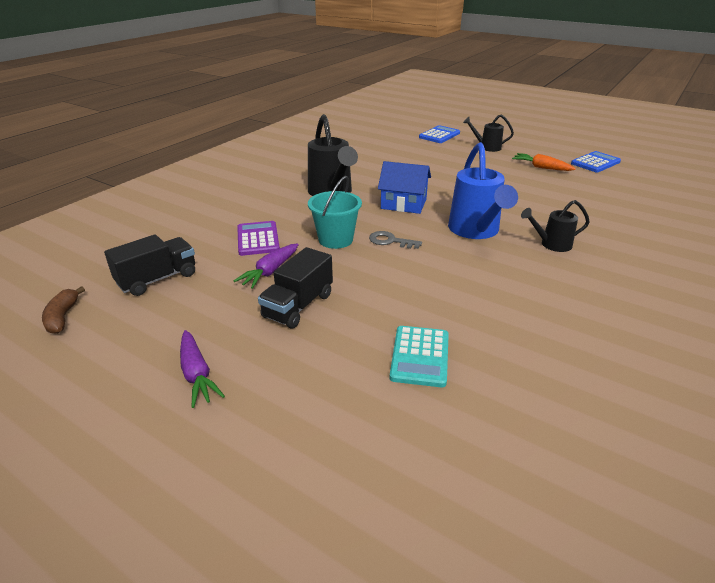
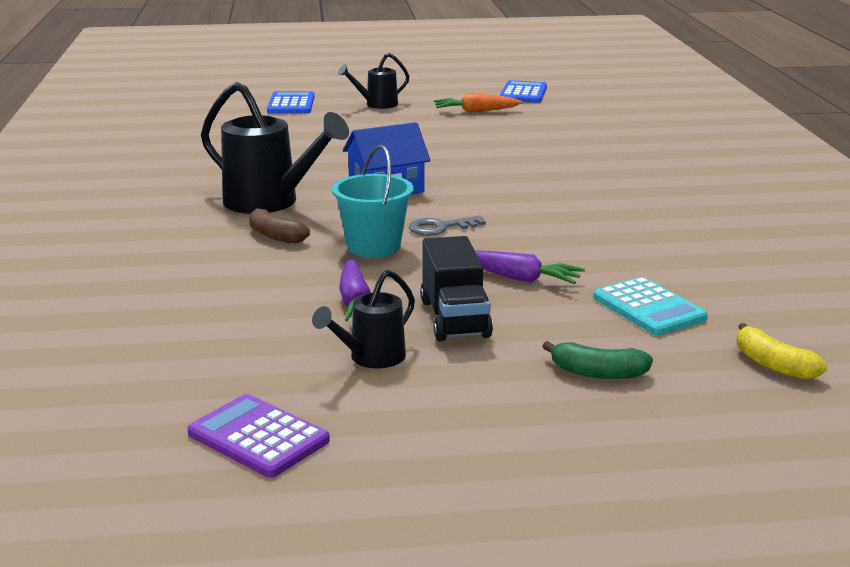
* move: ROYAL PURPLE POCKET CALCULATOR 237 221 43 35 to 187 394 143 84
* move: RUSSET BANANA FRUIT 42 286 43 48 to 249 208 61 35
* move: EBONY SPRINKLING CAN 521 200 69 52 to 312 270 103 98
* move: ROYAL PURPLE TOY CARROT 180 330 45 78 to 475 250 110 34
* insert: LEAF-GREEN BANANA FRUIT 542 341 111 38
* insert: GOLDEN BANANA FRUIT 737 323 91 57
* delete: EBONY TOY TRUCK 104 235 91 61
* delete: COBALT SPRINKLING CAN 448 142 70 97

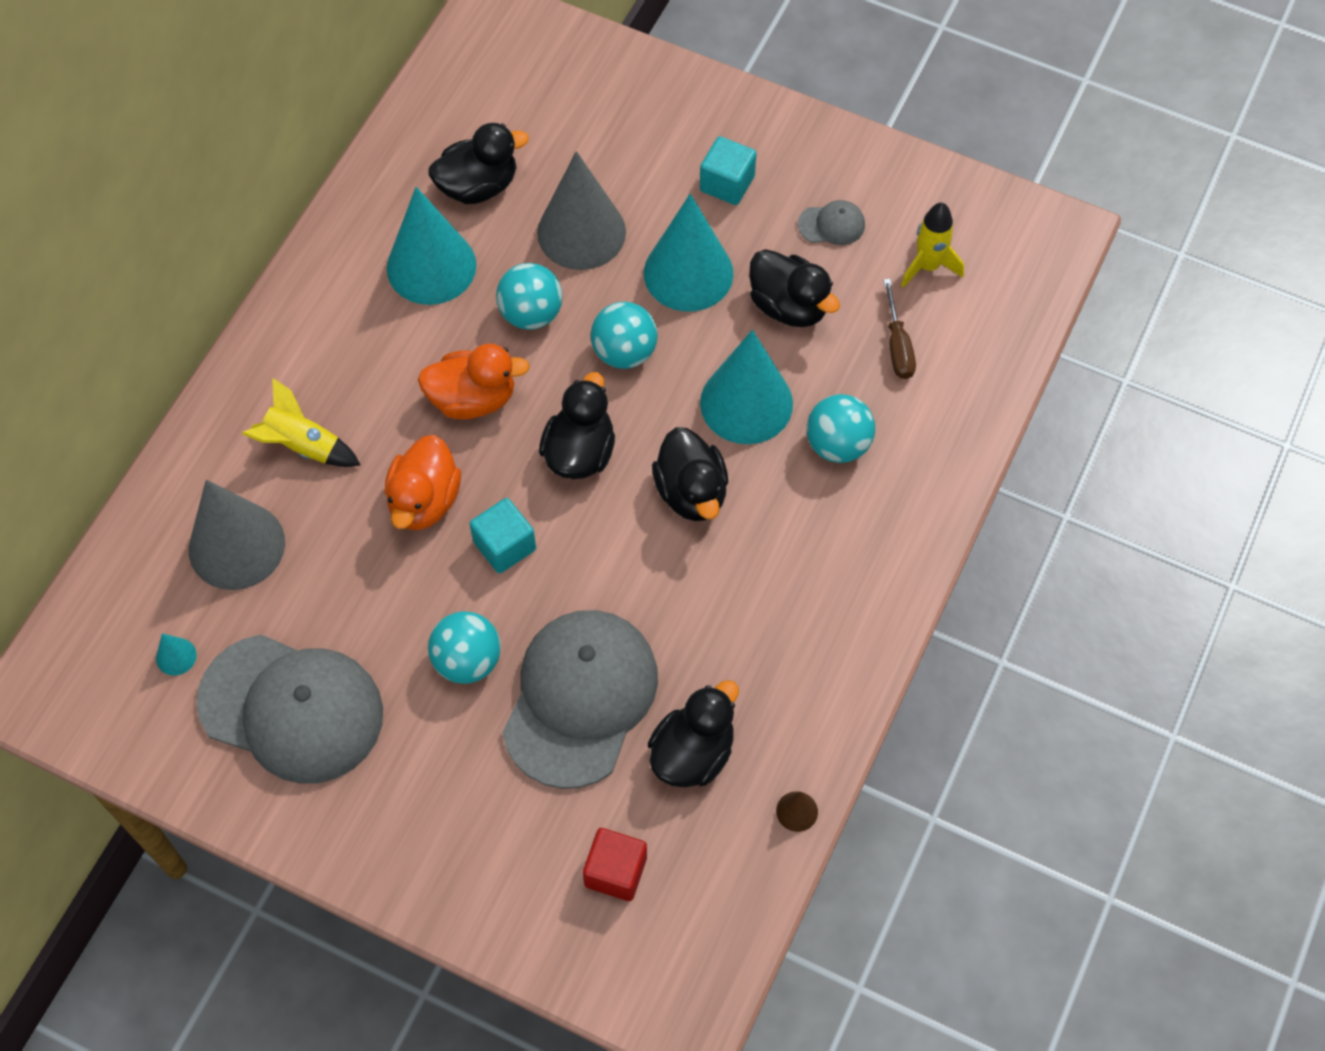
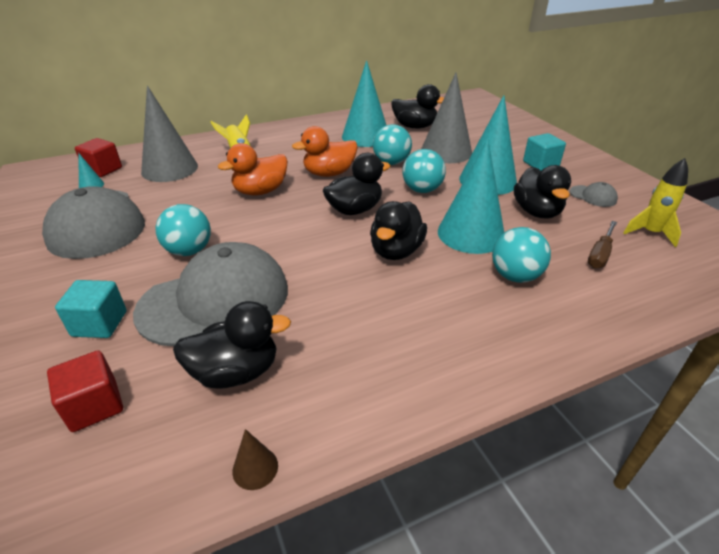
* move: AQUA SOLID CUBE 470 498 66 75 to 55 280 72 58
* insert: RED SOLID CUBE 75 138 47 39
* rotate: ORANGE RUBBER DUCK 418 344 112 75 = 292 126 66 51 120 degrees clockwise

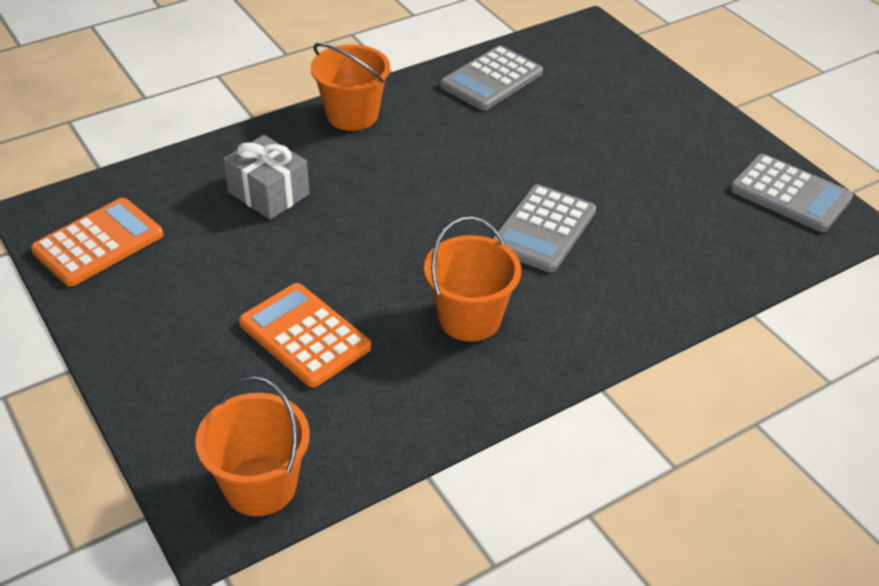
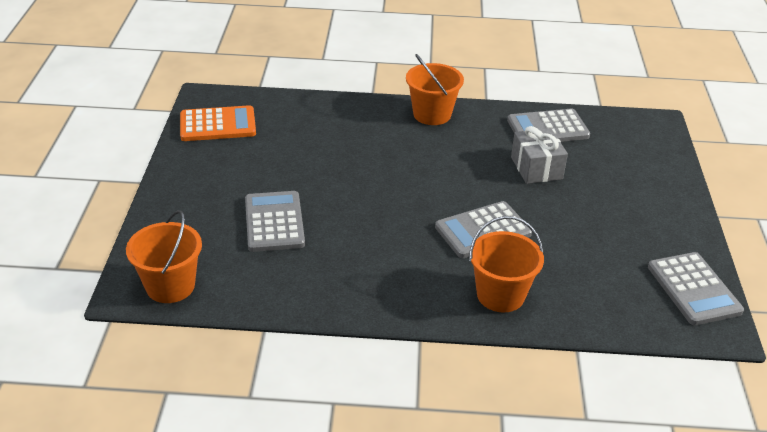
* recolor: ORANGE POCKET CALCULATOR 239 283 132 104 to ASH-GREY POCKET CALCULATOR 245 191 60 61
* move: ORANGE SAND BUCKET 424 216 97 125 to 469 216 75 96
* move: ASH-GREY PRESENT 223 135 87 85 to 511 126 57 58

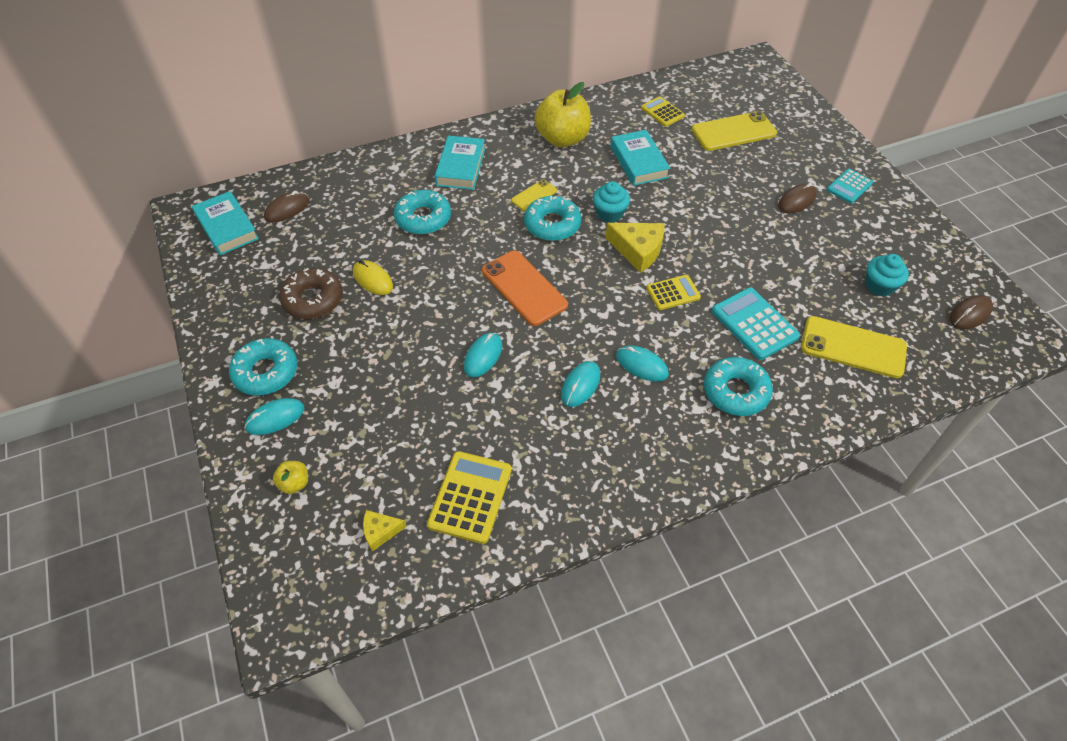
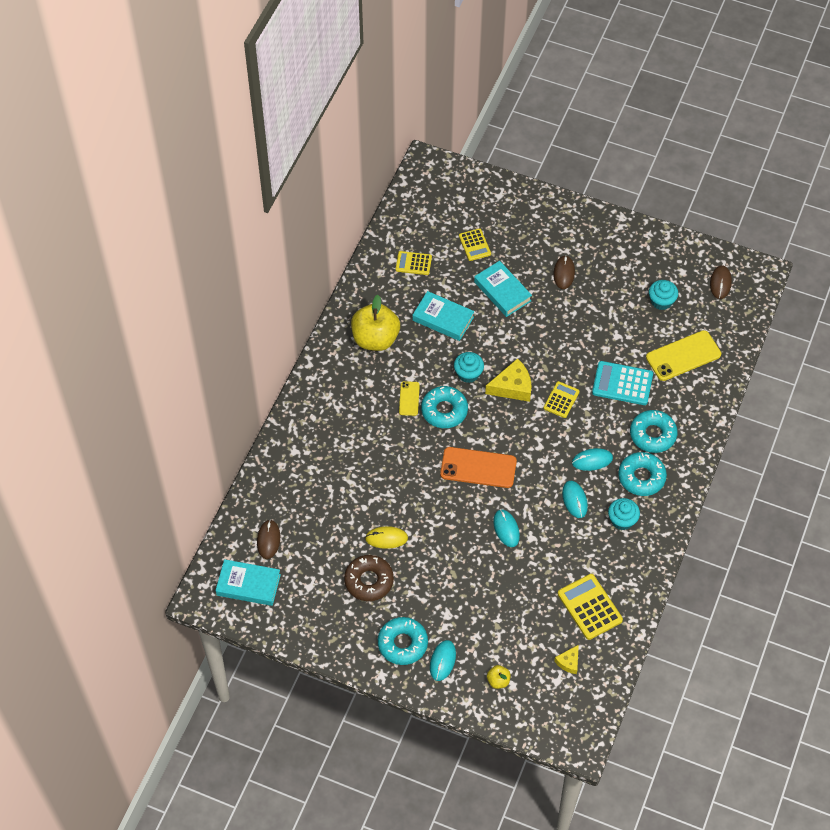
* replace: GOLDEN MOBILE PHONE 691 111 86 40 to GOLDEN POCKET CALCULATOR 459 228 32 33
* move: AQUA HARDCOVER 435 136 50 54 to 474 261 58 56
* insert: AQUA FAIRY CAKE 608 498 32 32
* move: AQUA GLAZED DONUT 394 190 57 44 to 618 452 49 44
* delete: AQUA POCKET CALCULATOR 827 169 46 35

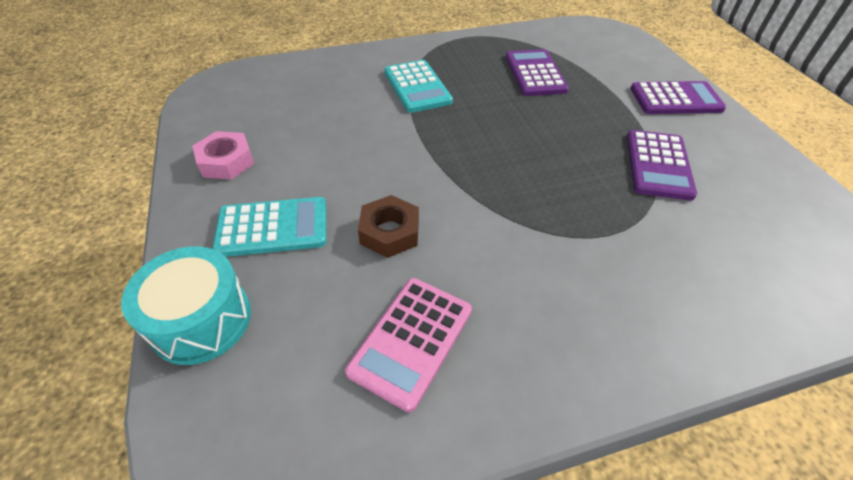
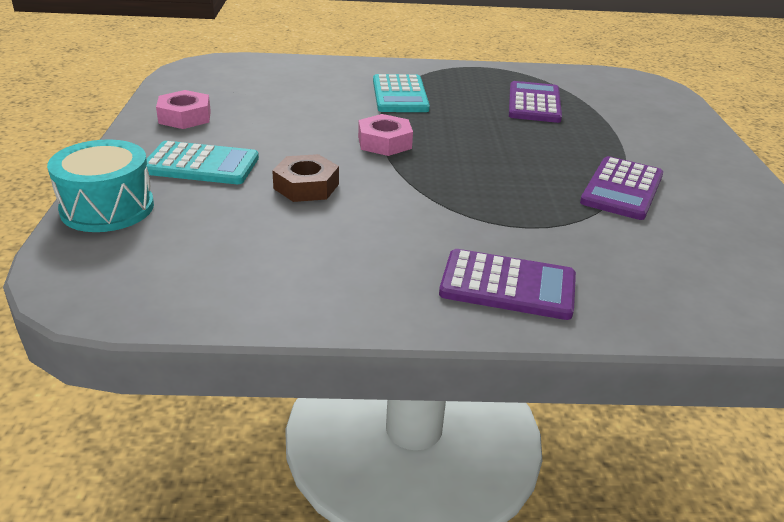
* insert: ROSY HEX NUT 358 114 55 42
* move: ROYAL PURPLE POCKET CALCULATOR 630 81 96 33 to 439 249 137 71
* delete: ROSY POCKET CALCULATOR 345 278 127 134

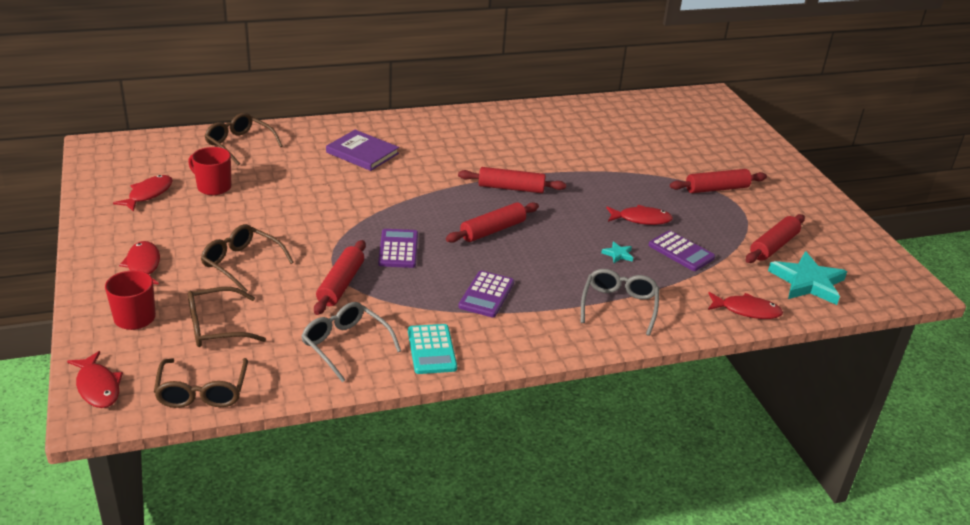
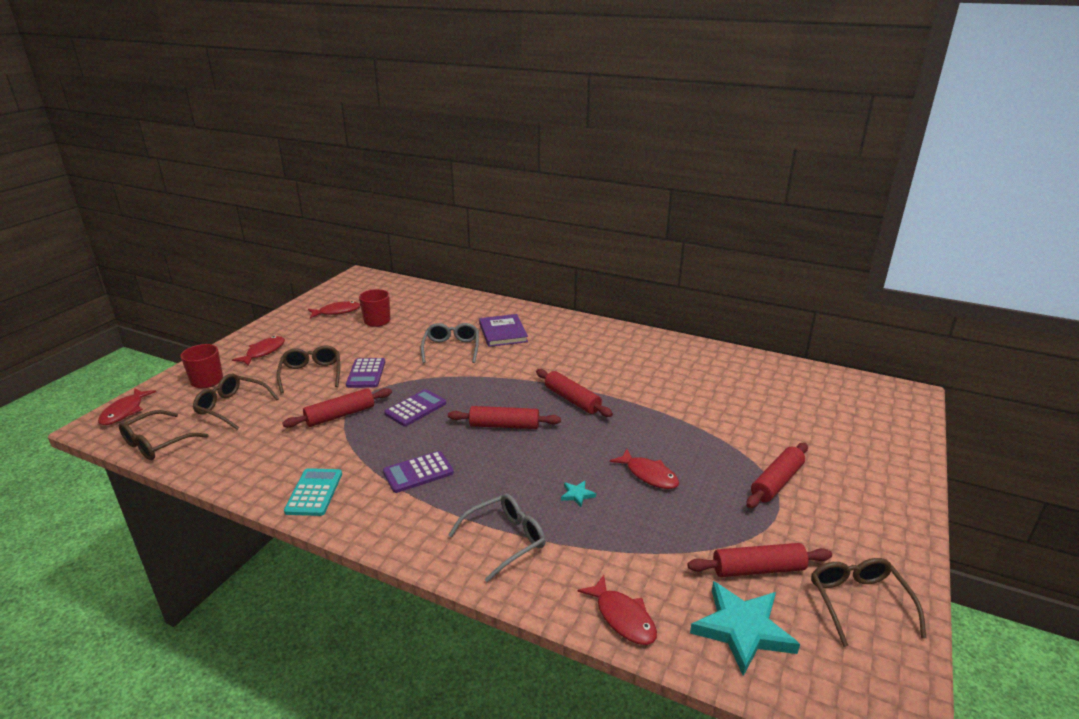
* rotate: AQUA POCKET CALCULATOR 408 324 49 50 = 284 468 58 48 150 degrees clockwise
* move: ROYAL PURPLE POCKET CALCULATOR 648 230 67 41 to 346 358 39 30
* move: ASH-GREY SPECTACLES 301 302 100 80 to 421 323 58 41
* rotate: RED ROLLING PIN 670 169 97 24 = 746 443 62 65 75 degrees counterclockwise
* move: RUSSET SPECTACLES 205 113 78 52 to 811 558 115 89

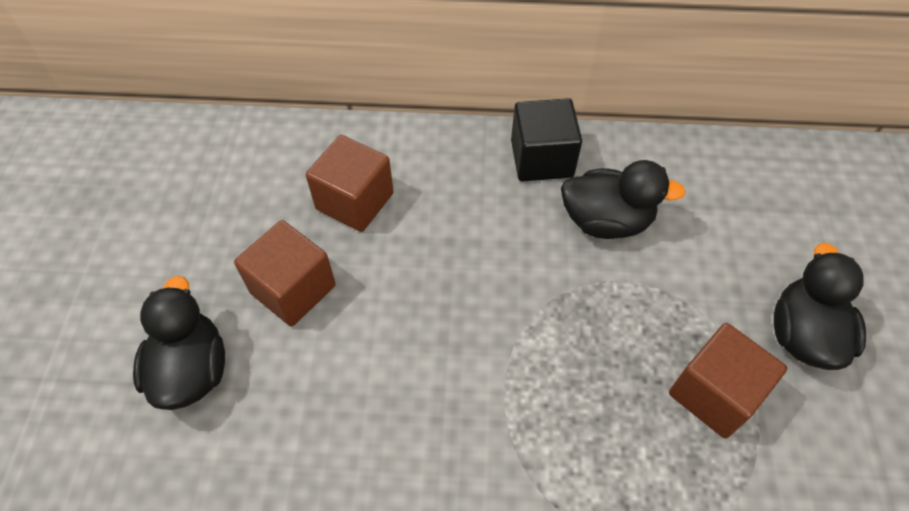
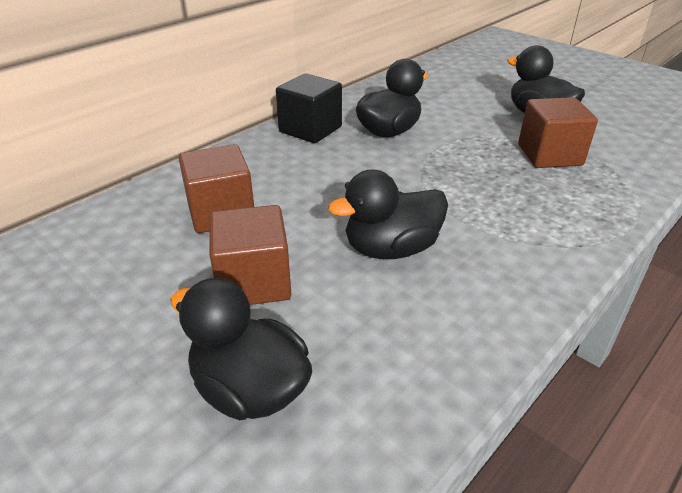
* insert: EBONY RUBBER DUCK 328 169 120 90

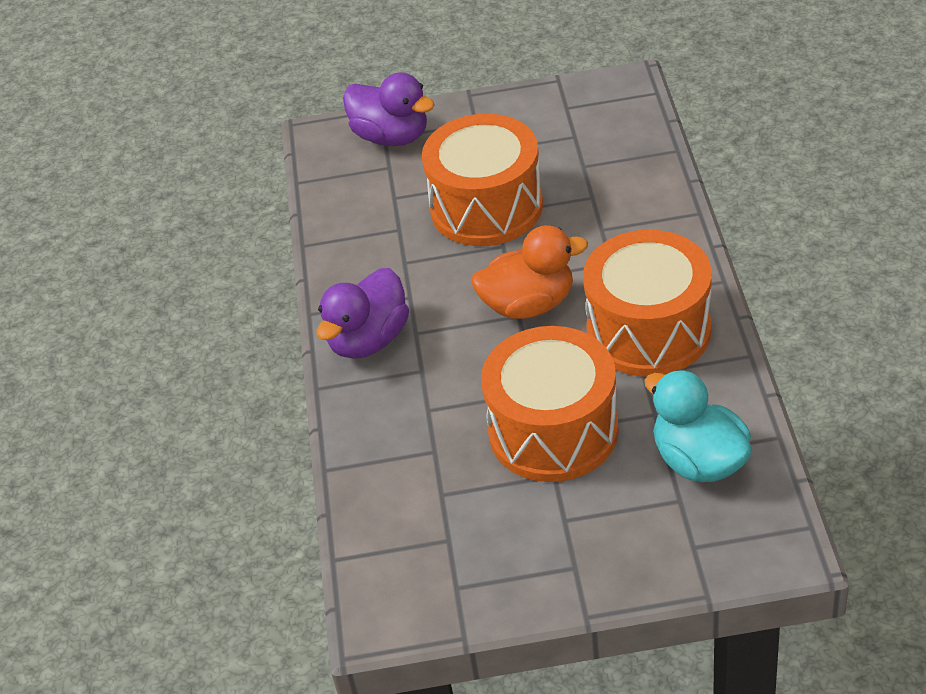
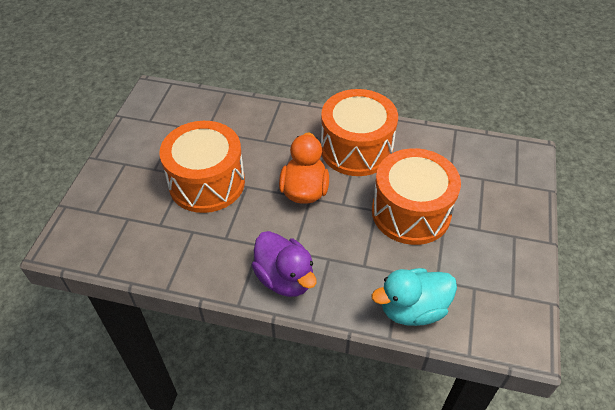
* move: AQUA RUBBER DUCK 644 370 108 112 to 372 268 85 58
* delete: ROYAL PURPLE RUBBER DUCK 343 72 92 74

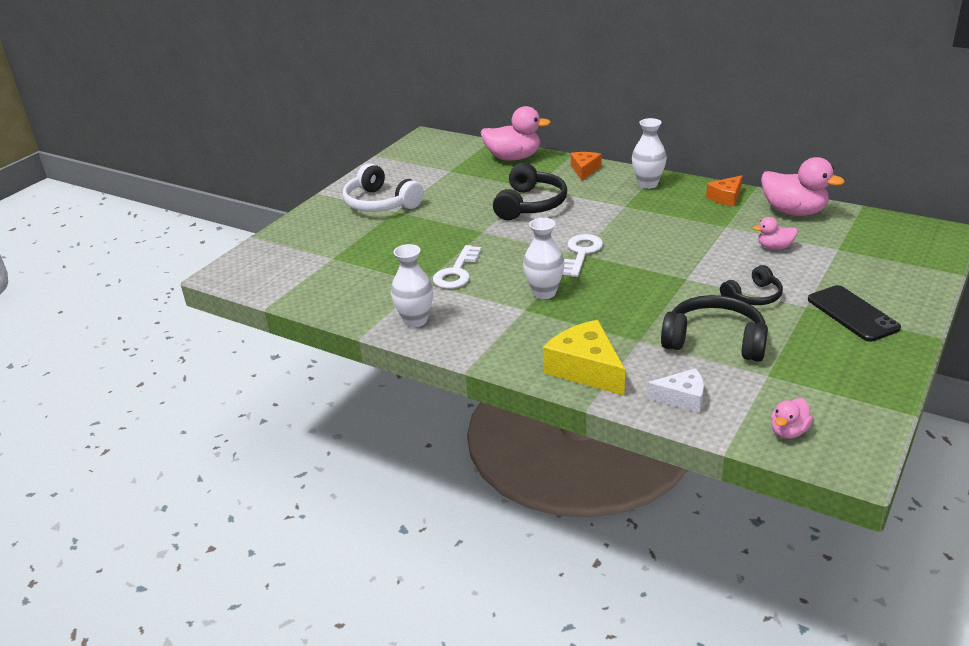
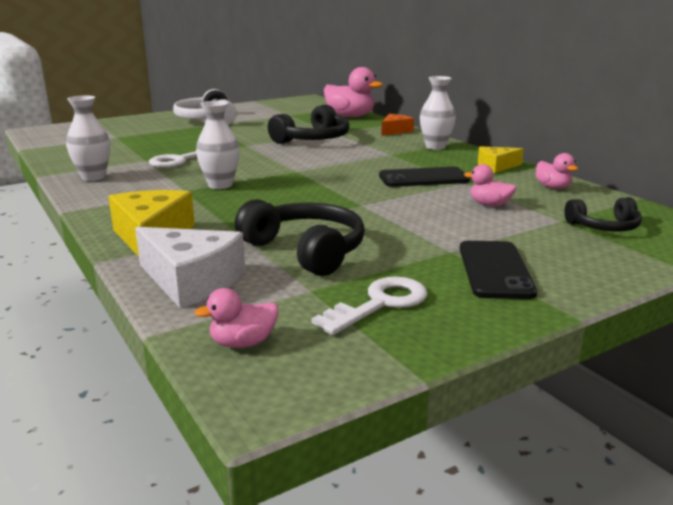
* resize: PURE WHITE CHEESE WEDGE 647 368 57 45 = 135 227 110 81 x1.66
* move: PURE WHITE KEY 562 234 41 43 to 312 276 116 59
* insert: EBONY MOBILE PHONE 379 167 91 20
* recolor: ORANGE CHEESE WEDGE 706 175 37 31 to GOLDEN CHEESE WEDGE 478 146 46 27
* resize: ROSY RUBBER DUCK 761 157 84 59 = 535 153 43 36 x0.52
* move: EBONY OVER-EAR HEADPHONES 720 265 63 40 to 564 197 78 34

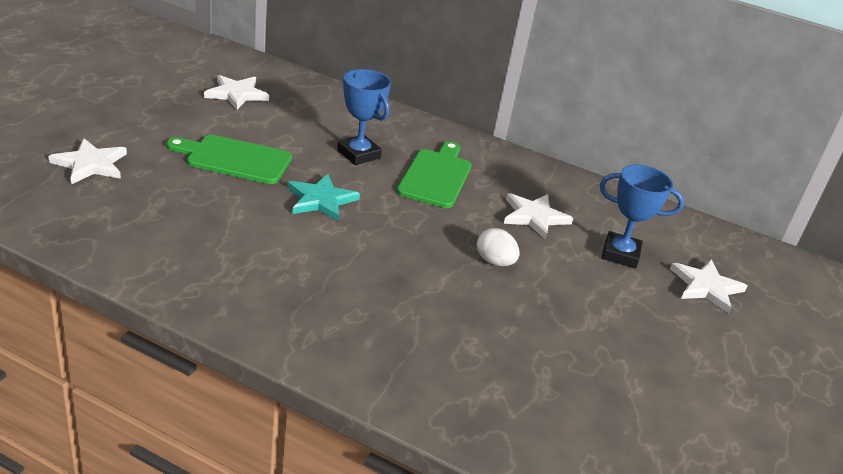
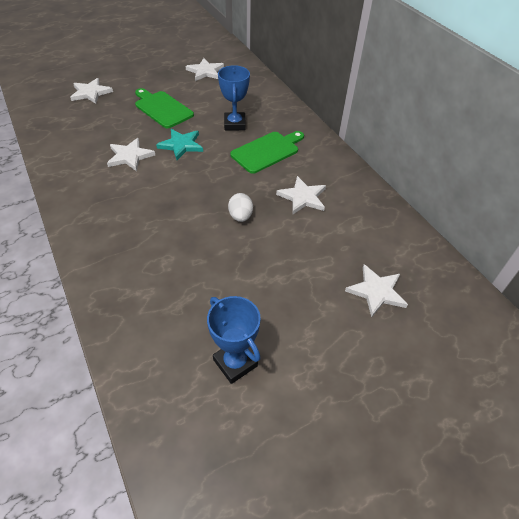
* insert: PURE WHITE STAR 107 138 48 33
* move: COBALT PRIZE CUP 600 165 84 104 to 207 296 54 88

